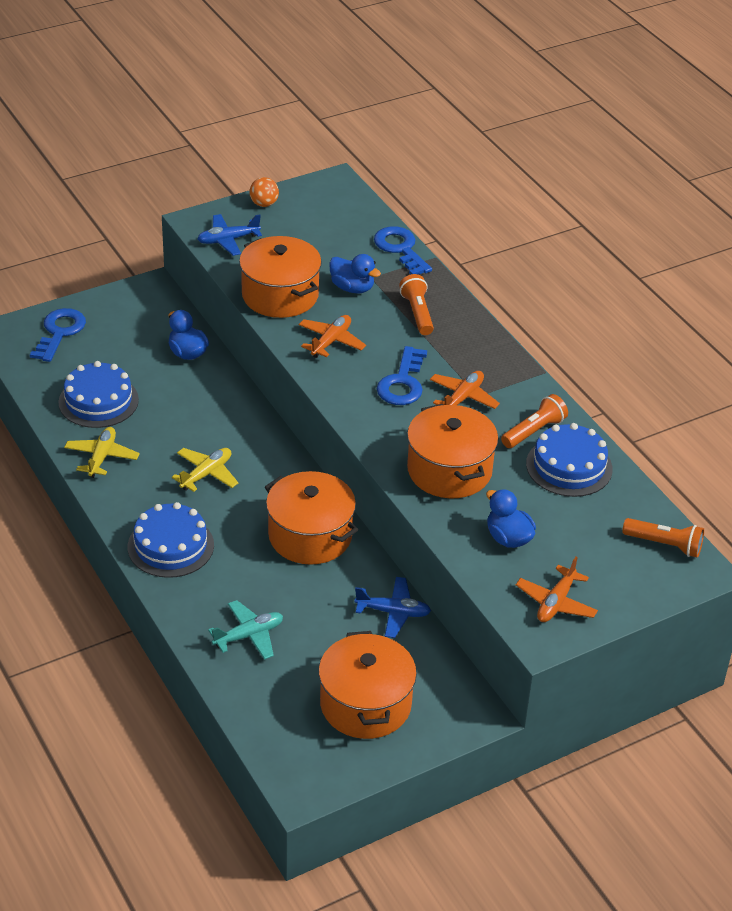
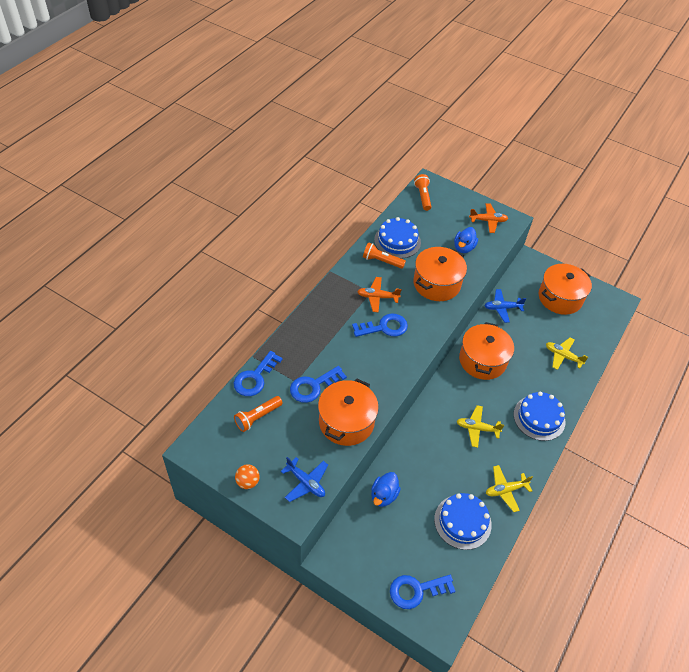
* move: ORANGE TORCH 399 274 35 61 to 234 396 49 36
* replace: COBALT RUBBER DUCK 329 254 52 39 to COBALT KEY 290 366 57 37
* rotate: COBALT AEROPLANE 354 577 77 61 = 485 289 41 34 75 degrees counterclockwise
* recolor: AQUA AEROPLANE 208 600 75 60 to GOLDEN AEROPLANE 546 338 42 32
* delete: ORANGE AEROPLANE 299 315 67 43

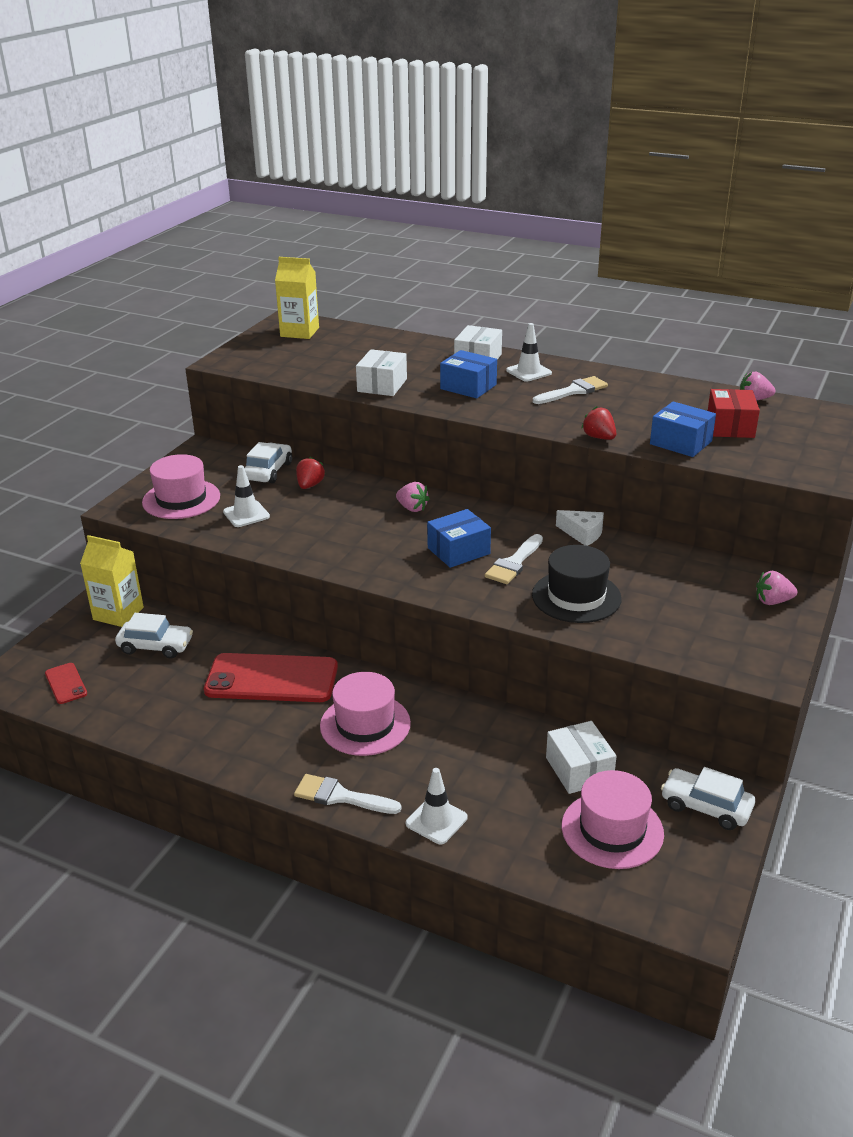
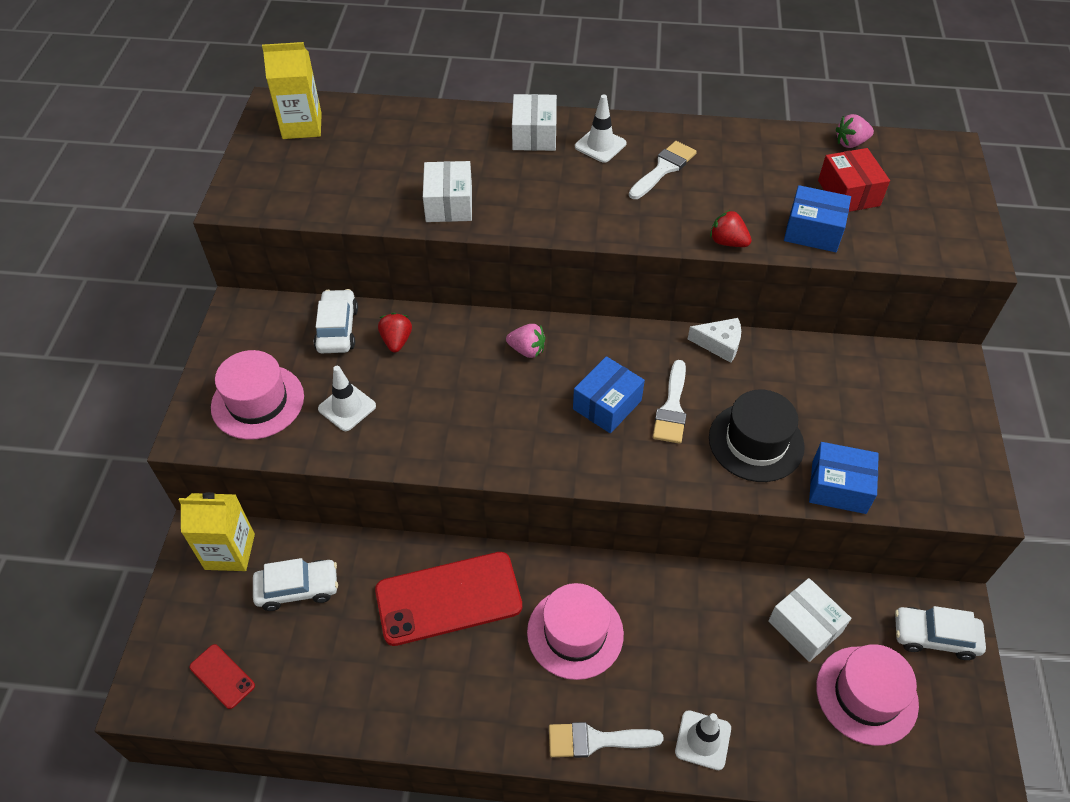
* move: COBALT PACKAGE 440 350 57 49 to 809 442 70 72
* delete: ROSY TOY STRAWBERRY 756 571 41 34

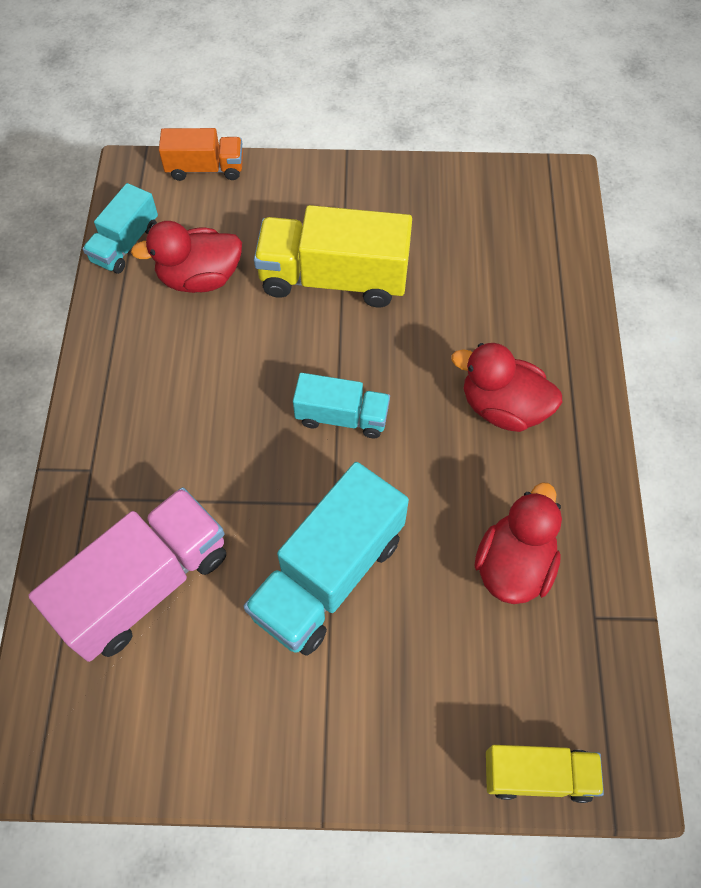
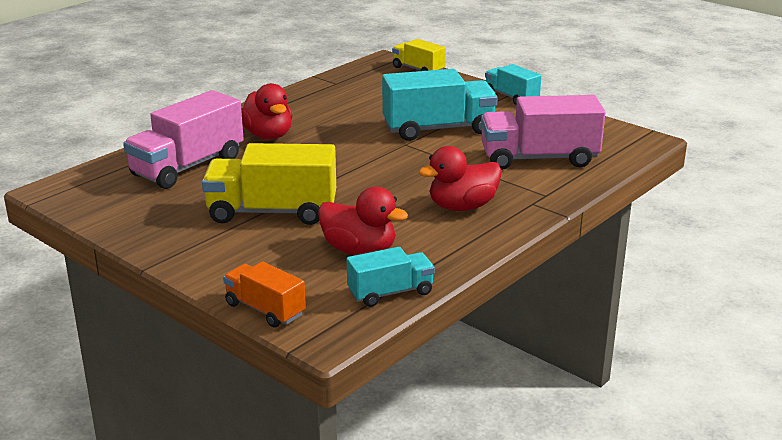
* insert: ROSY TOY TRUCK 123 90 120 99
* rotate: GOLDEN TOY TRUCK 254 205 158 102 = 202 143 134 82 135 degrees clockwise
* move: RED RUBBER DUCK 474 482 88 122 to 419 146 83 65
* move: AQUA TOY TRUCK 293 373 97 65 to 485 64 56 41

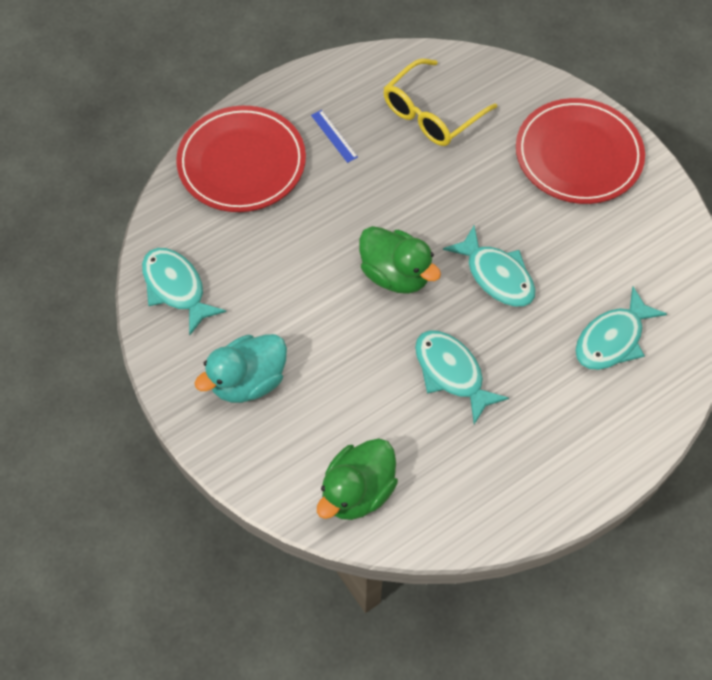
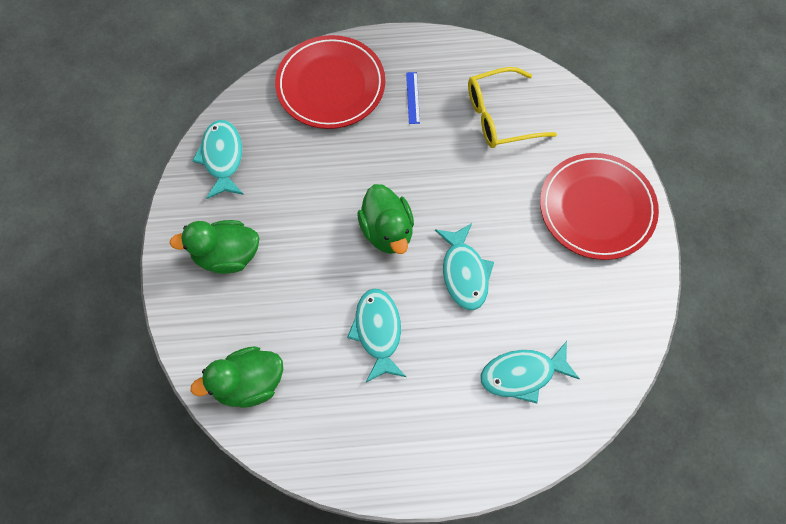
* recolor: AQUA RUBBER DUCK 195 334 92 69 to LEAF-GREEN RUBBER DUCK 169 220 91 54

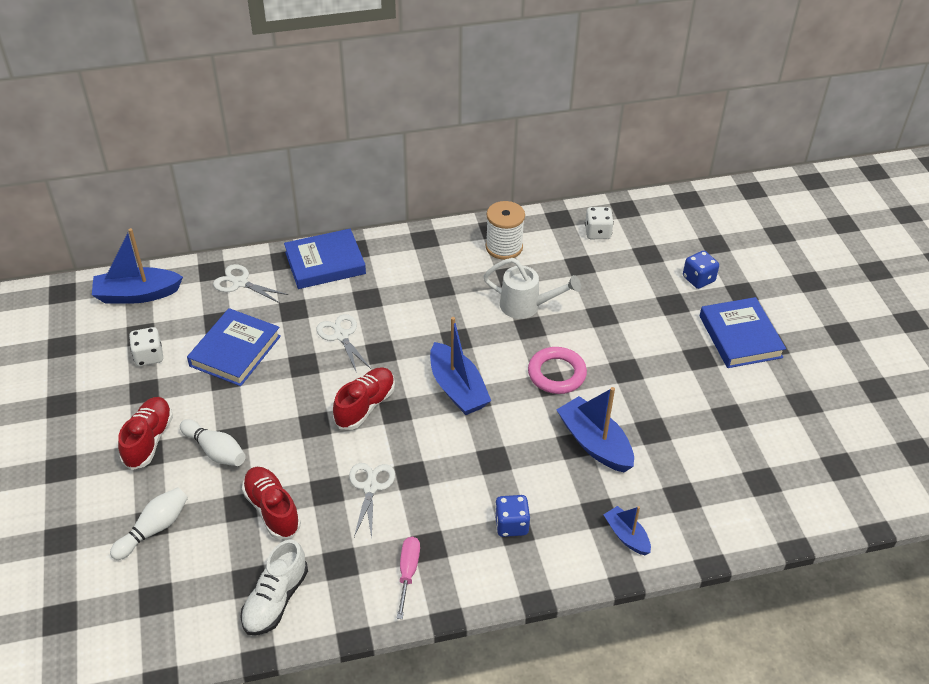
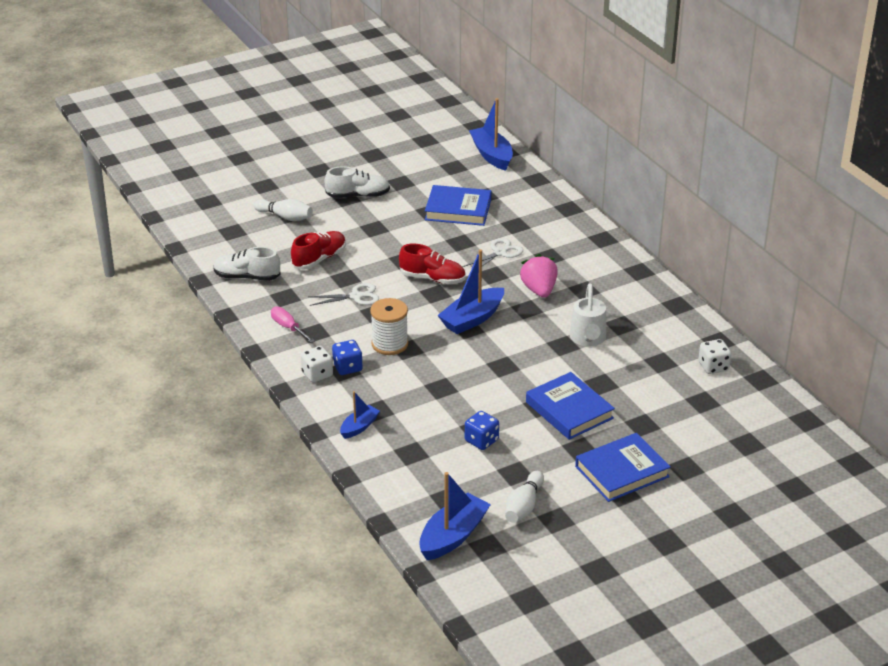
* rotate: ROSY SCREWDRIVER 397 537 23 82 = 271 307 44 36 120 degrees counterclockwise
* move: PURE WHITE DICE 129 327 34 39 to 300 346 33 37
* recolor: RED LACE-UP SHOE 118 397 55 73 to PURE WHITE LACE-UP SHOE 324 166 66 32
* move: PURE WHITE SPOOL 485 201 40 59 to 370 298 38 57
* move: COBALT SAILBOAT 556 387 78 85 to 419 472 72 88
* move: COBALT DICE 683 251 36 38 to 465 411 34 39
* move: PURE WHITE SKITTLE 180 419 66 47 to 505 471 39 52
* insert: ROSY TOY STRAWBERRY 520 254 38 44
* move: COBALT HARDCOVER 284 229 82 60 to 526 372 89 68
* delete: PURE WHITE SCISSORS 213 264 75 39
* delete: ROSY RING 528 347 59 47

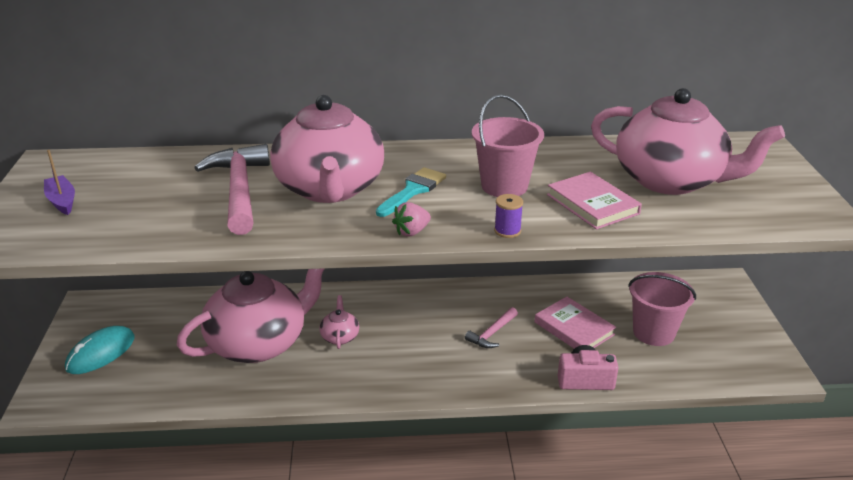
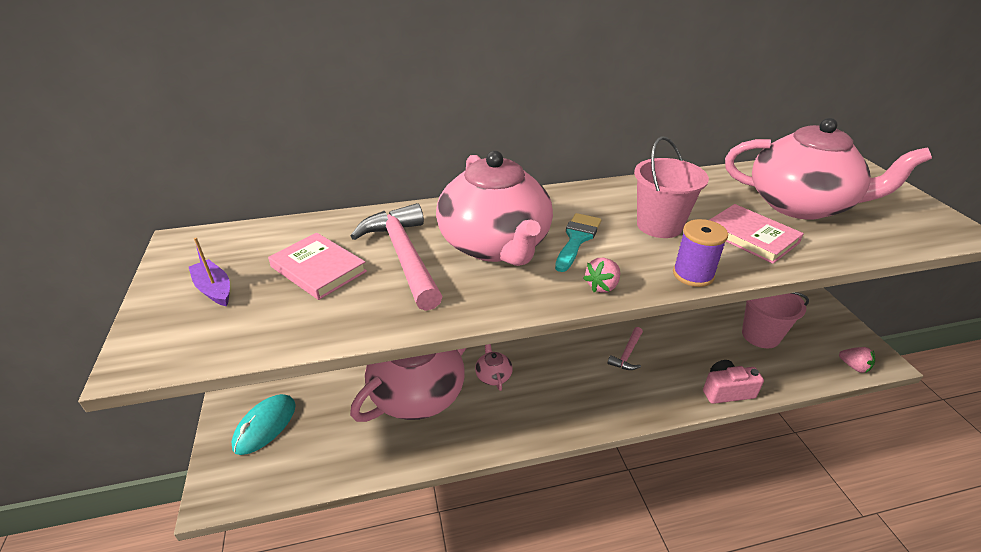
* move: ROSY HARDCOVER 535 297 81 52 to 268 233 99 67
* resize: ROYAL PURPLE SPOOL 494 194 29 44 = 673 219 55 68 x1.50
* insert: ROSY TOY STRAWBERRY 839 347 36 26

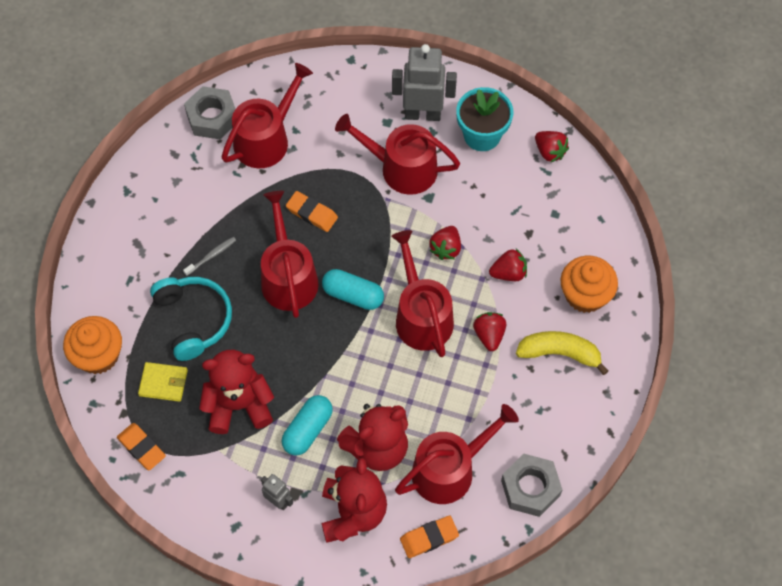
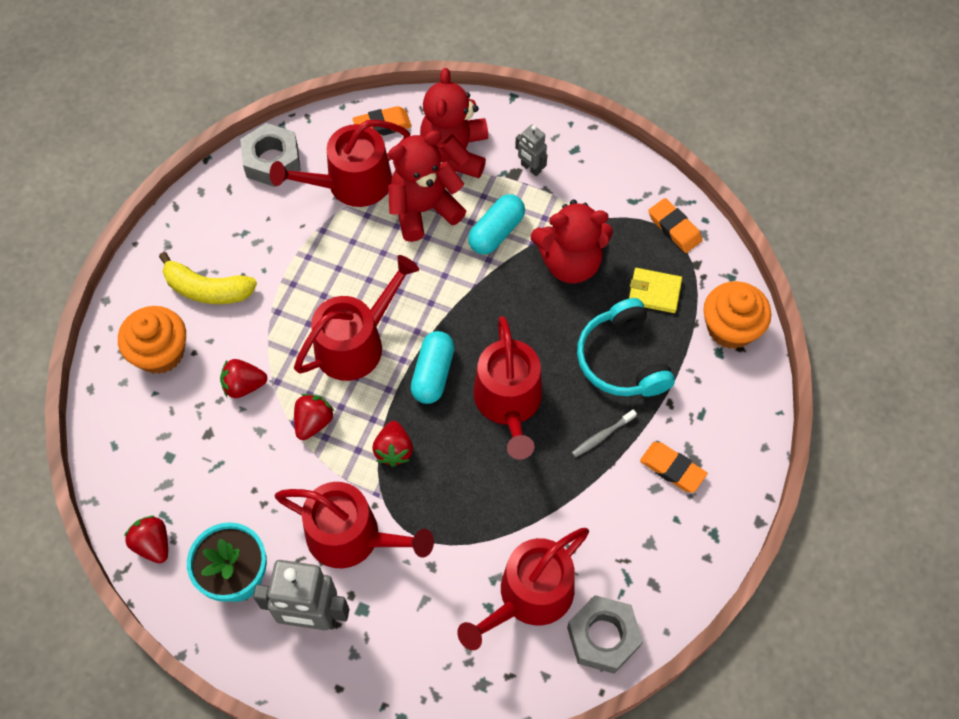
* rotate: RED SPRINKLING CAN 391 230 63 127 = 294 255 125 126 120 degrees counterclockwise
* move: RED TOY STRAWBERRY 473 312 33 39 to 372 421 41 46
* rotate: AQUA PILL SHAPE 322 269 62 41 = 410 331 45 73 75 degrees clockwise
* move: ORANGE PENCIL ERASER 286 191 52 41 to 640 442 67 51

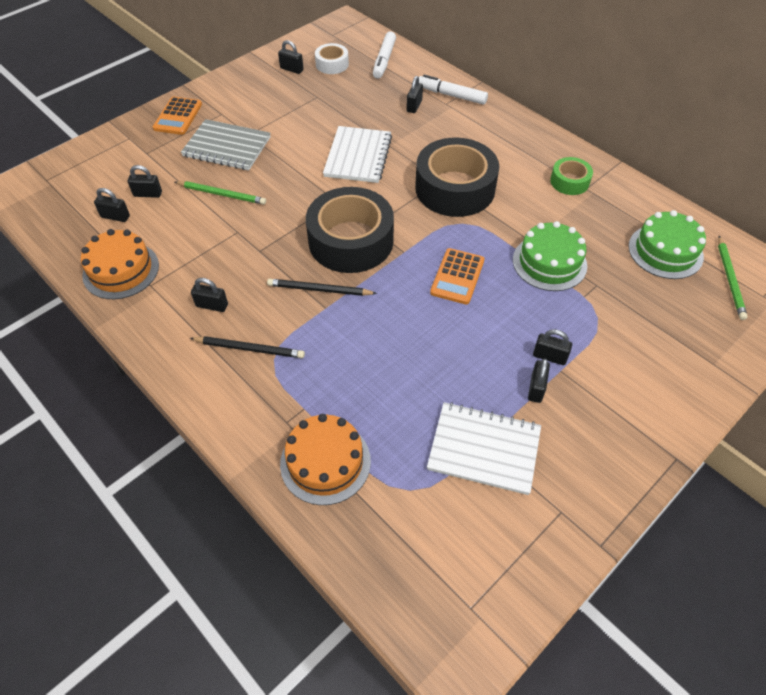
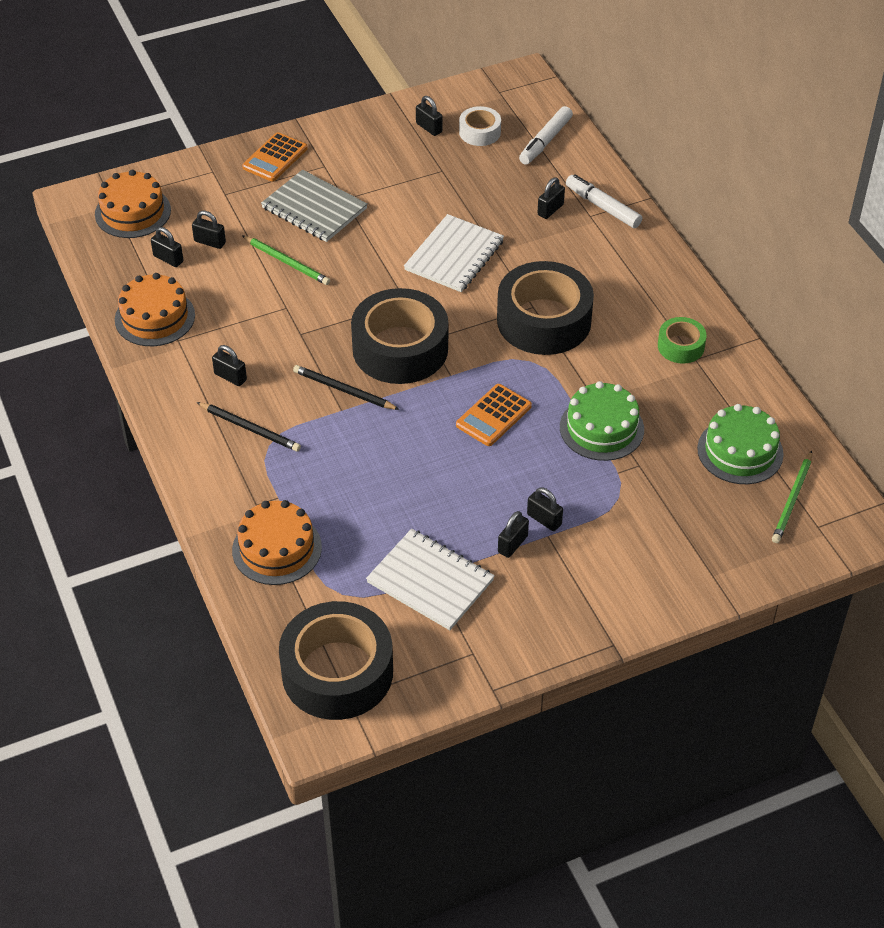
* insert: ORANGE CAKE 95 170 76 68
* insert: EBONY ROLL OF TAPE 279 601 114 119

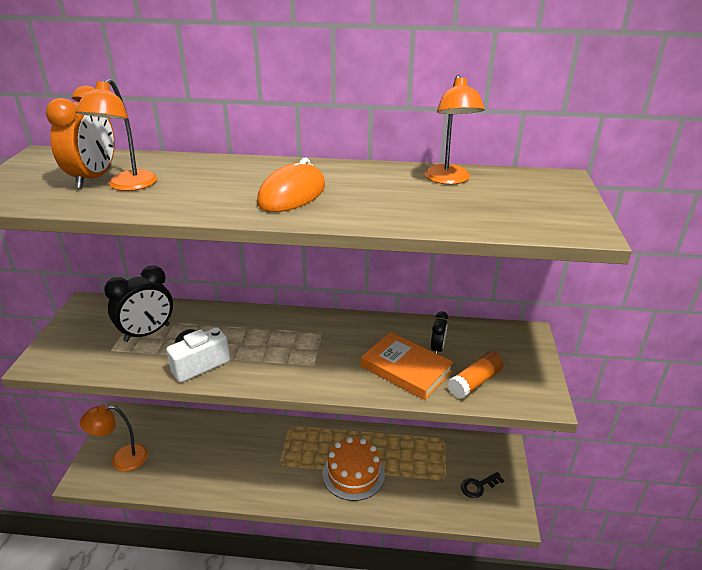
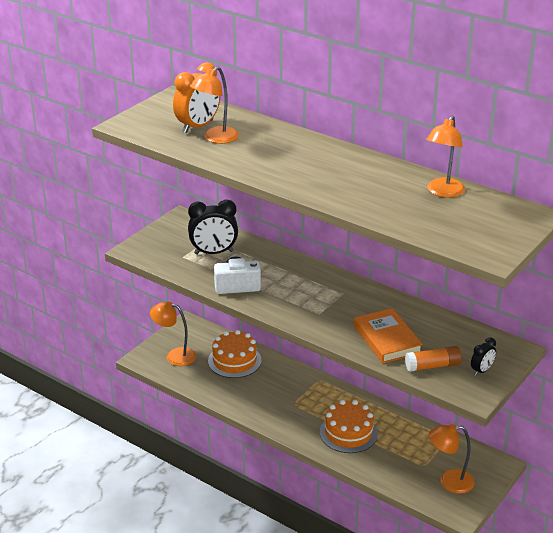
* insert: ORANGE CAKE 208 330 54 48
* replace: EBONY KEY 461 472 43 26 to ORANGE LAMP 429 424 46 70
* move: EBONY CLOCK 431 311 17 43 to 471 337 25 39
* delete: ORANGE PC MOUSE 257 158 68 54

